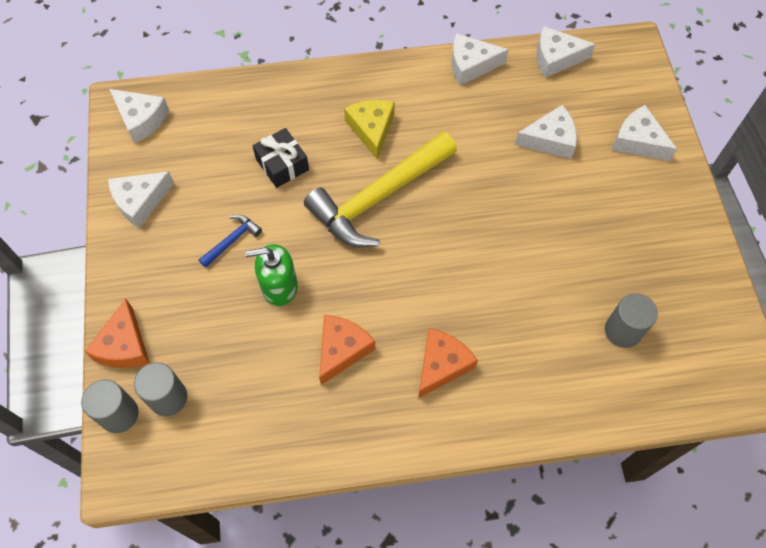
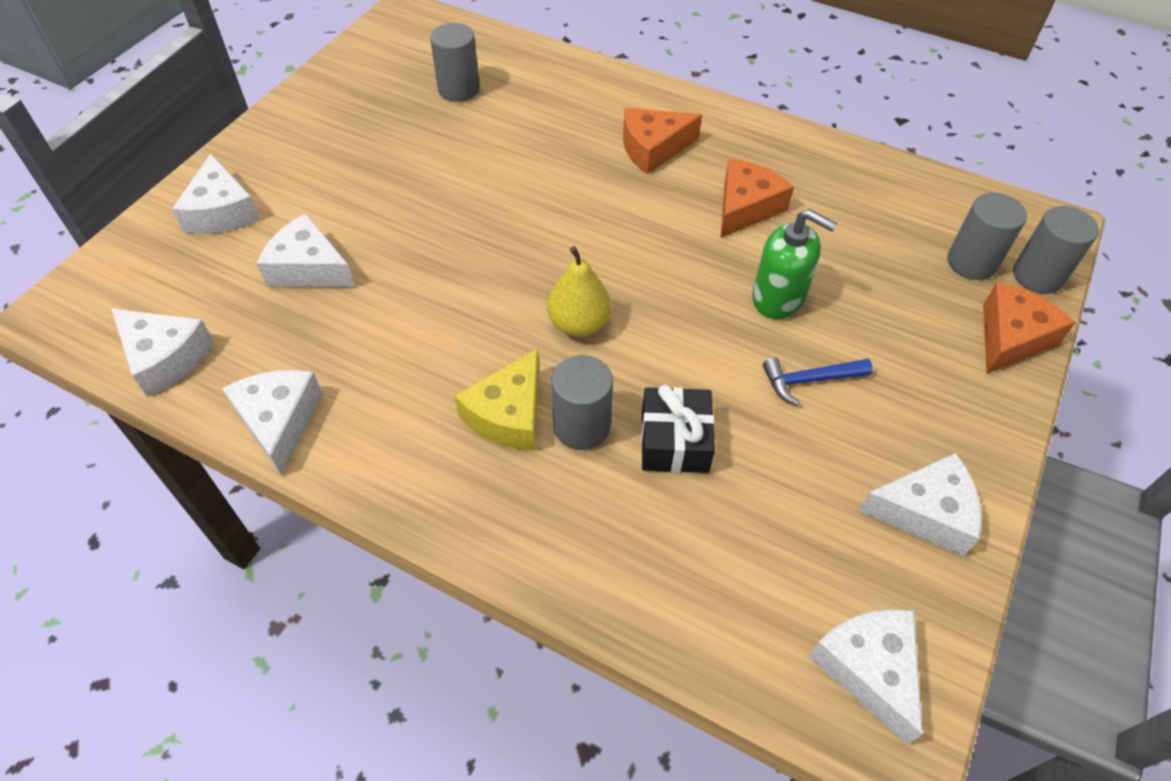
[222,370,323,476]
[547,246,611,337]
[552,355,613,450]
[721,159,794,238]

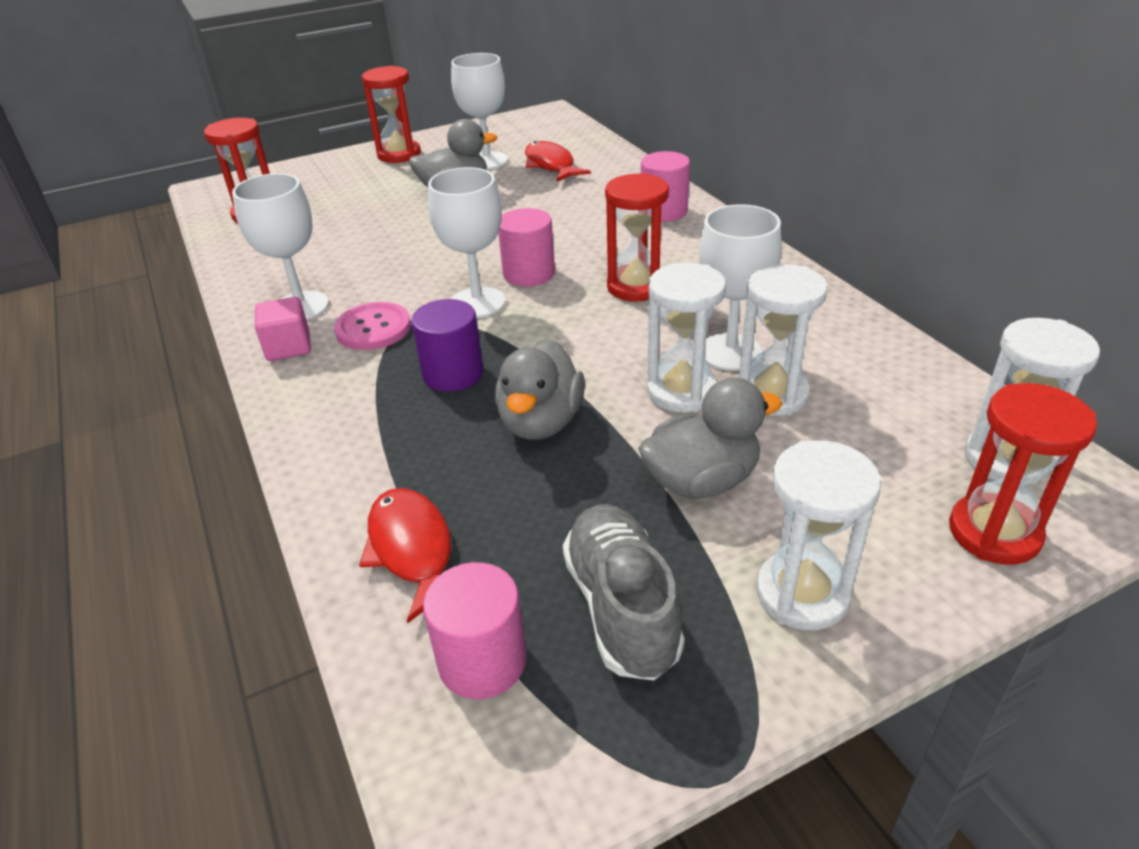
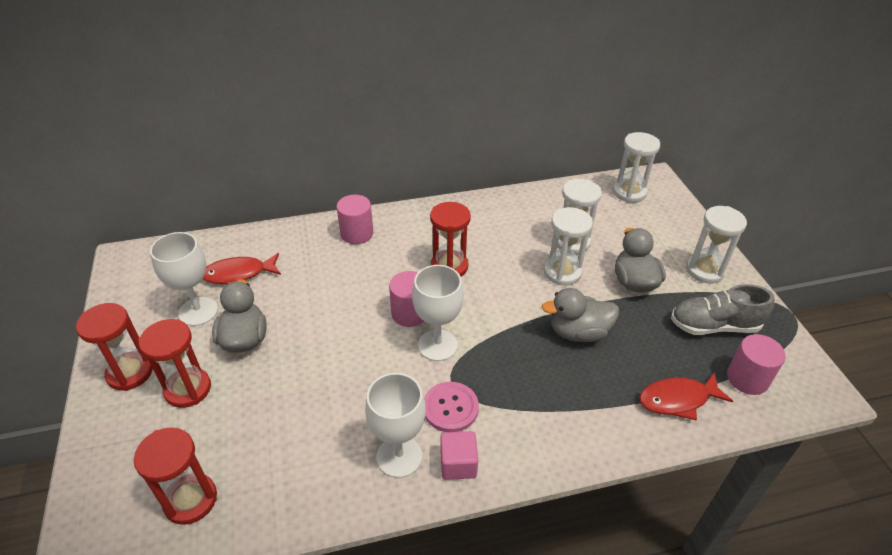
[139,319,211,408]
[542,288,619,342]
[411,299,483,392] (first image)
[699,204,782,371] (first image)

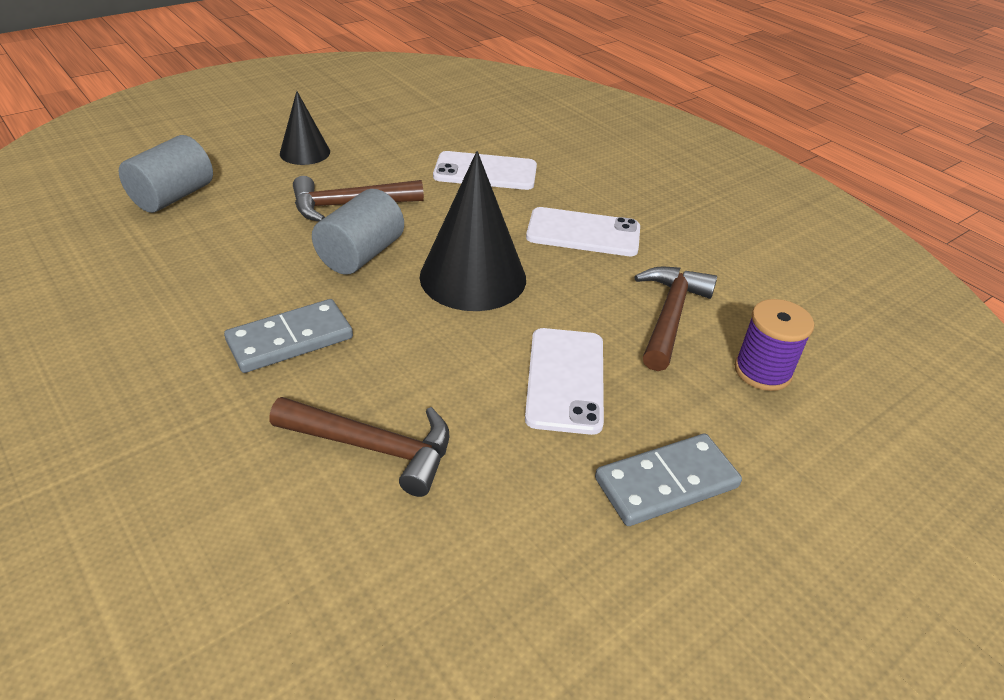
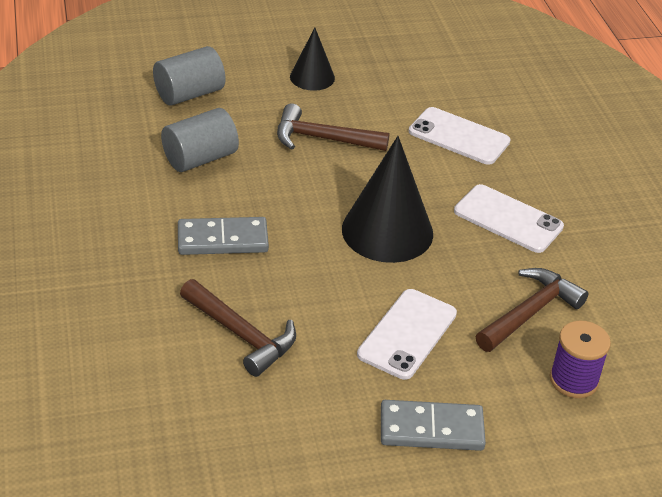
[161,108,239,172]

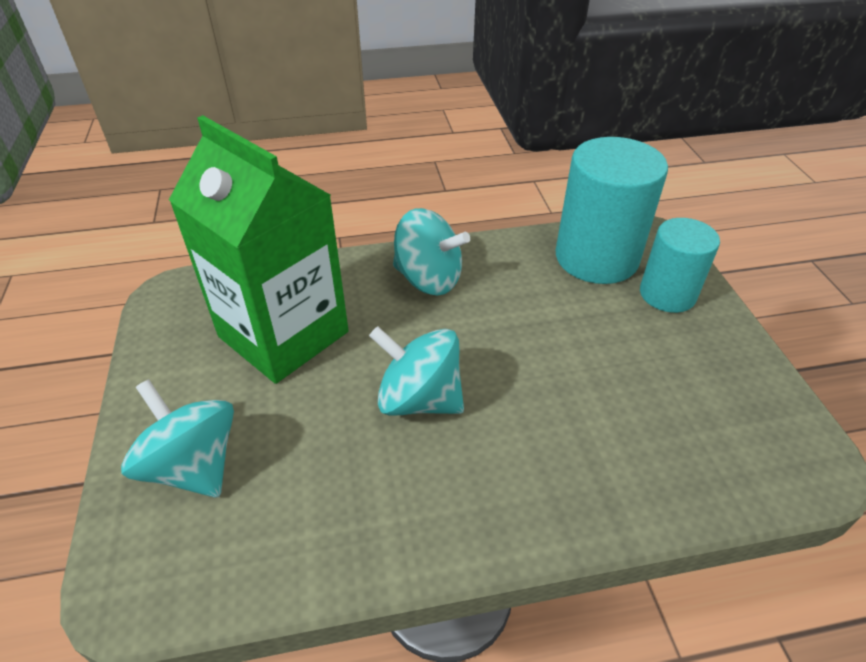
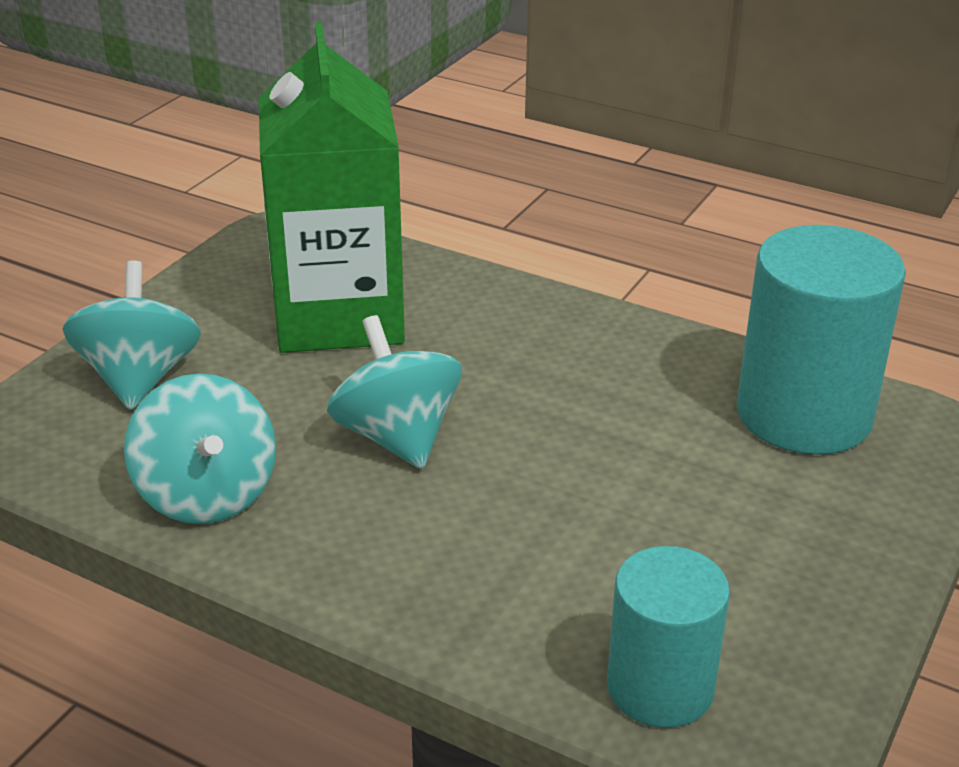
[124,373,276,524]
[607,546,730,728]

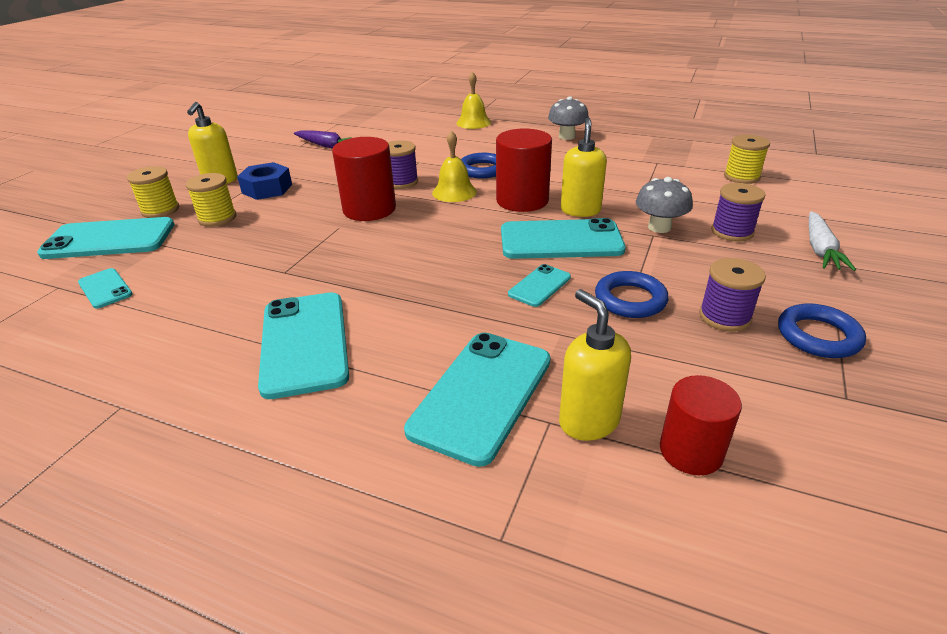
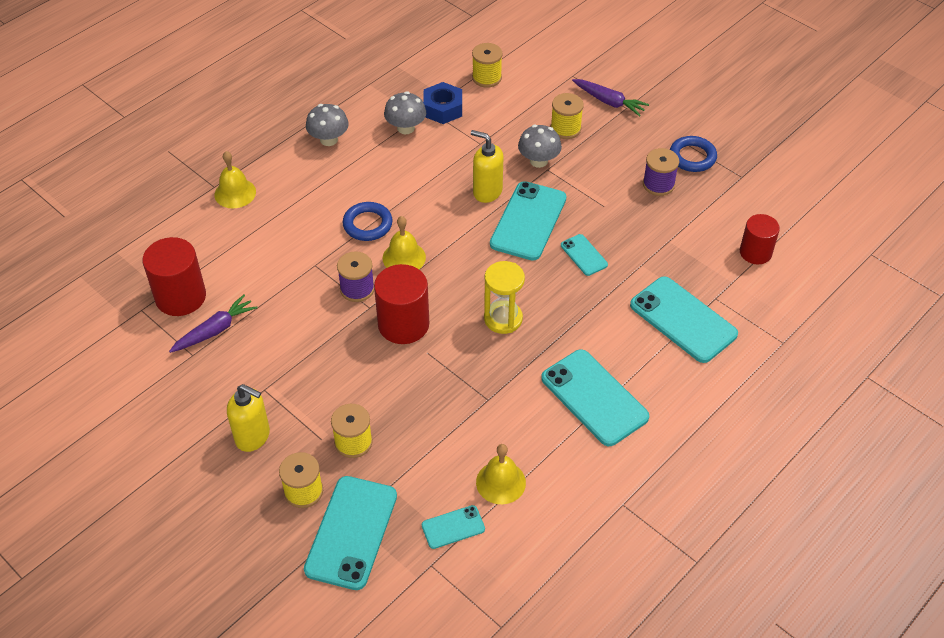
[143,237,206,316]
[384,91,426,134]
[423,82,462,124]
[476,444,526,504]
[484,261,525,334]
[541,349,649,446]
[551,93,584,139]
[572,79,649,117]
[559,289,631,441] (first image)
[595,271,669,318] (first image)

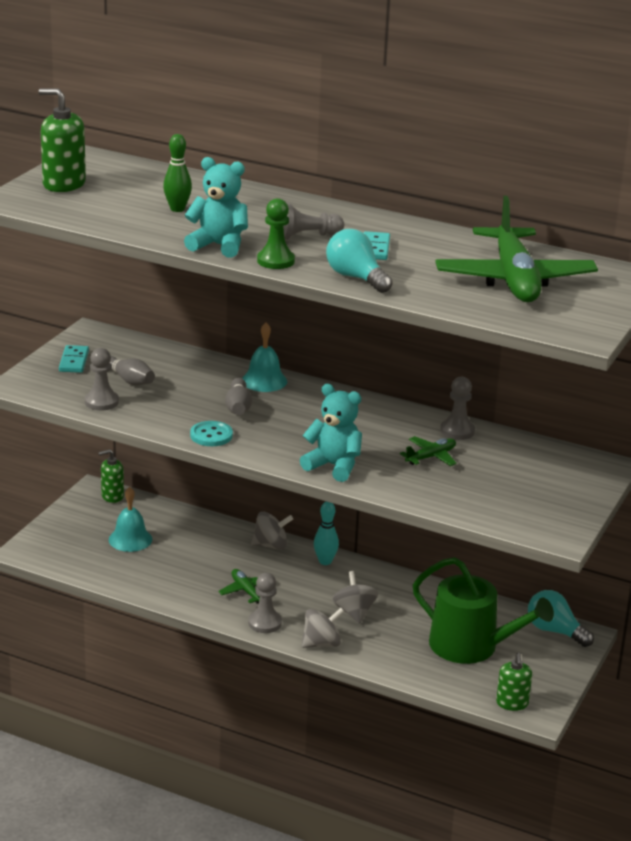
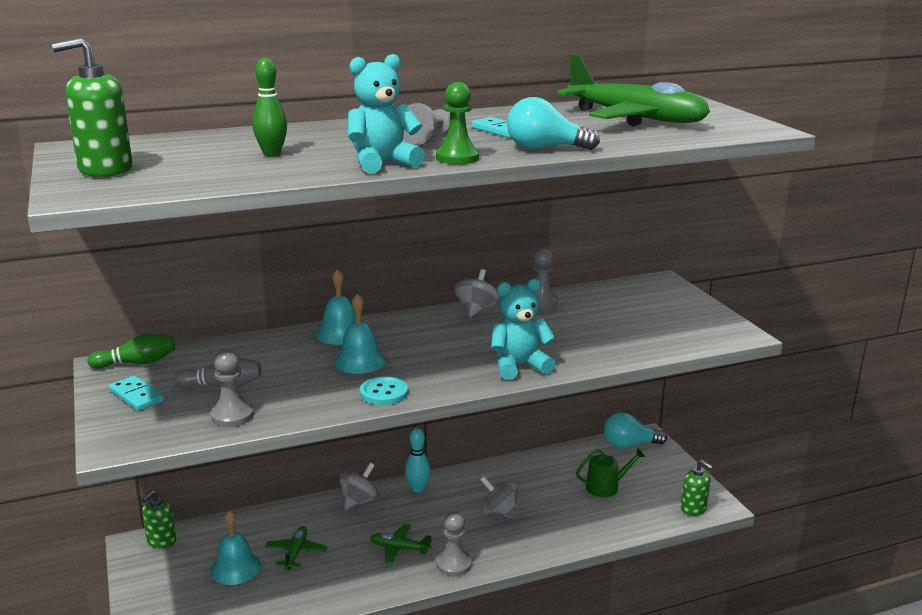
[88,334,175,369]
[264,526,328,570]
[334,294,386,374]
[454,269,500,318]
[576,448,645,497]

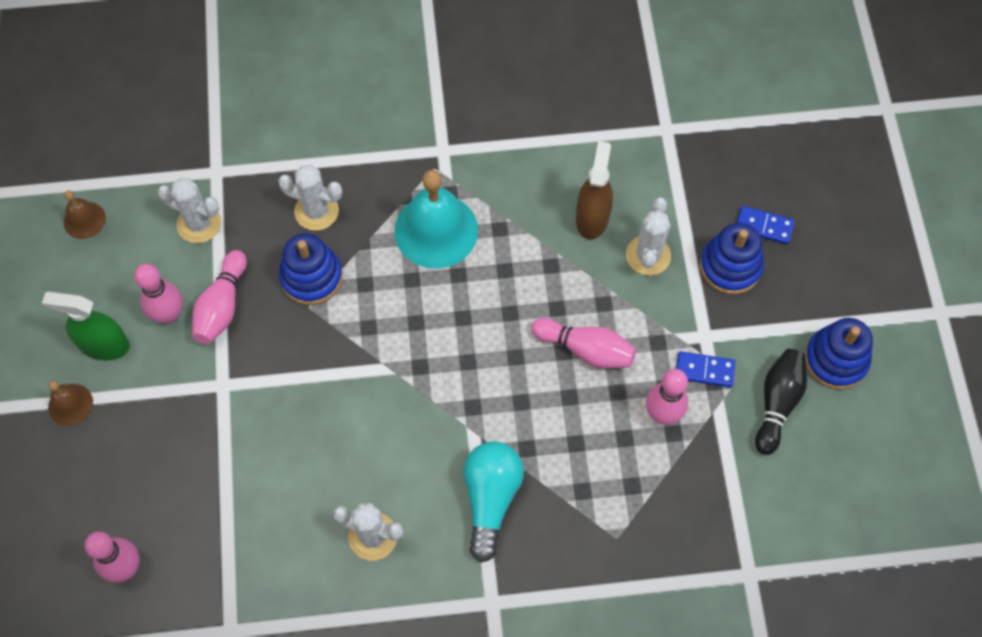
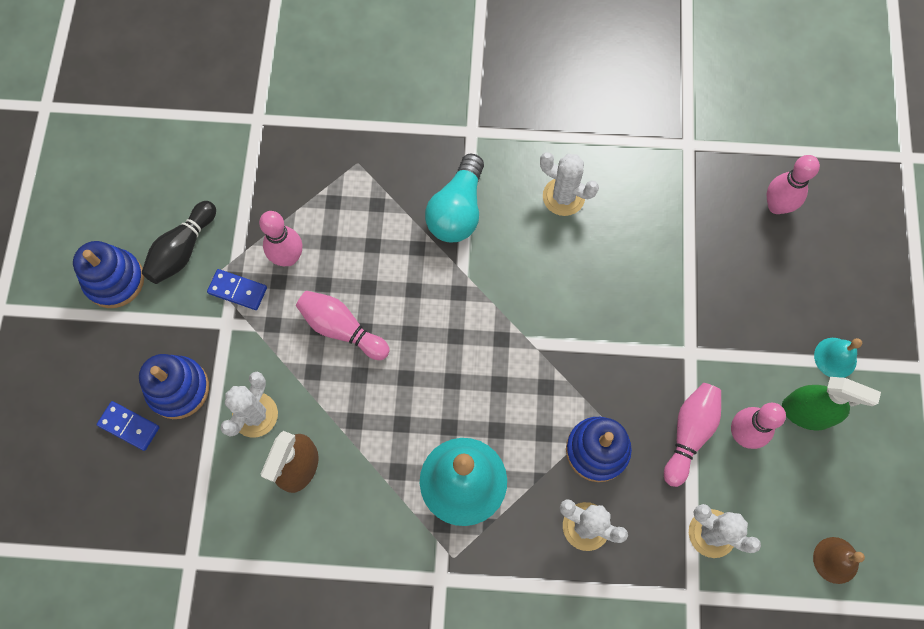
[814,338,862,378]

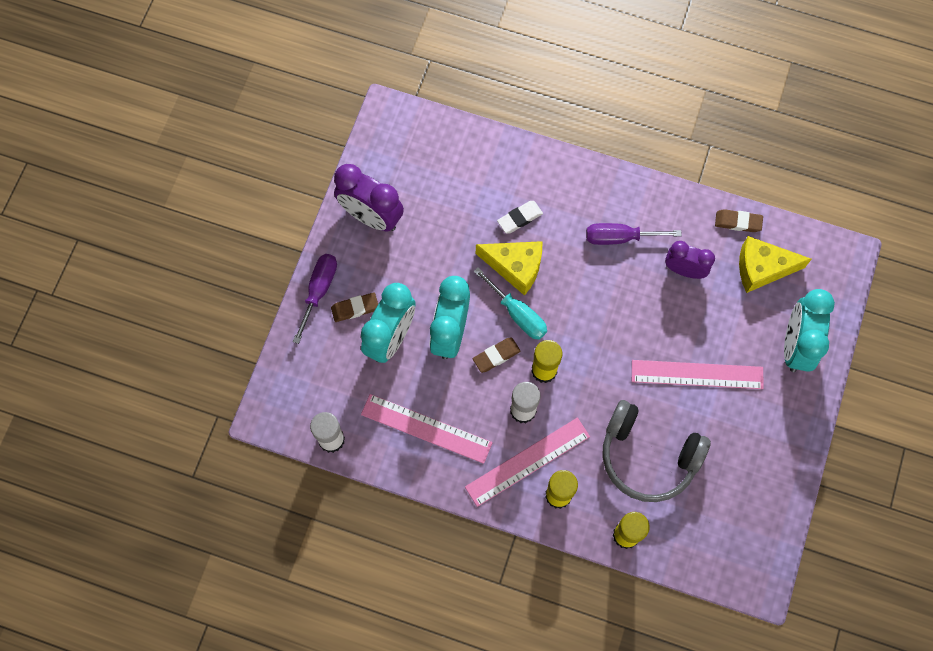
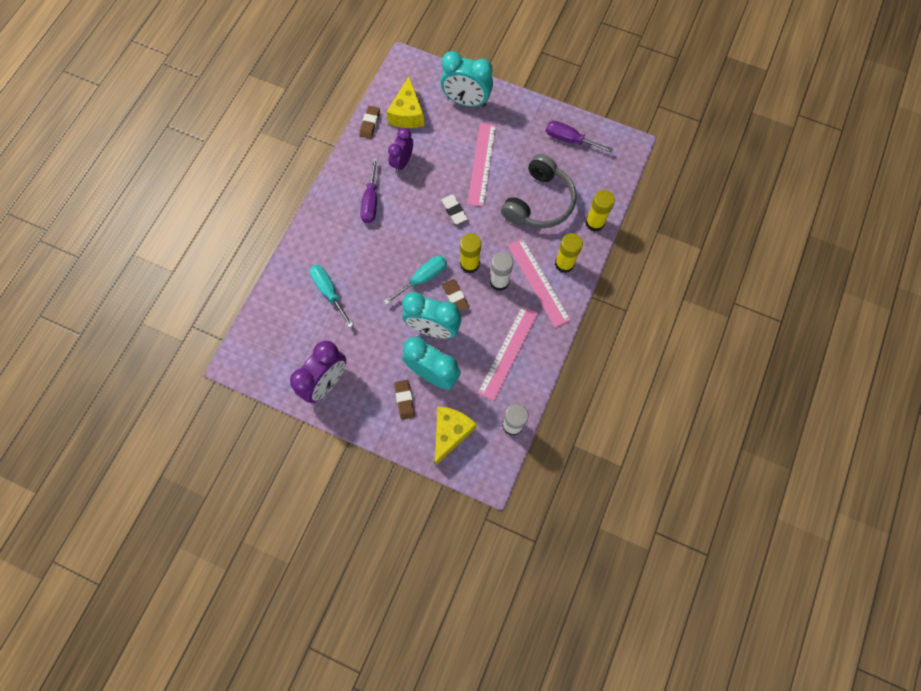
[310,265,354,328]
[435,406,477,465]
[441,195,468,224]
[546,121,613,153]

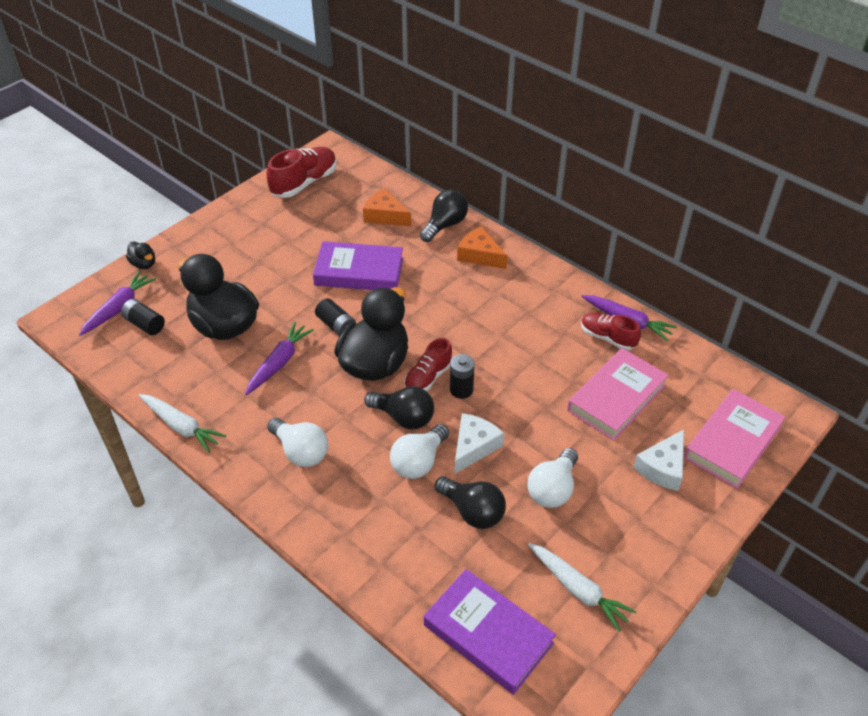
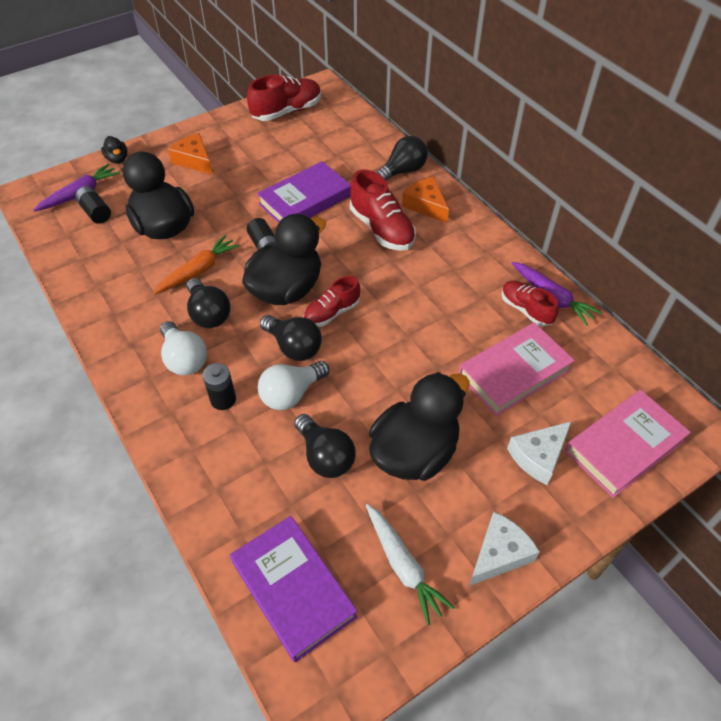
[153,235,240,295]
[168,133,212,174]
[187,278,230,328]
[203,363,236,410]
[257,161,351,223]
[350,169,416,251]
[369,372,470,481]
[469,512,540,586]
[138,394,226,453] (first image)

